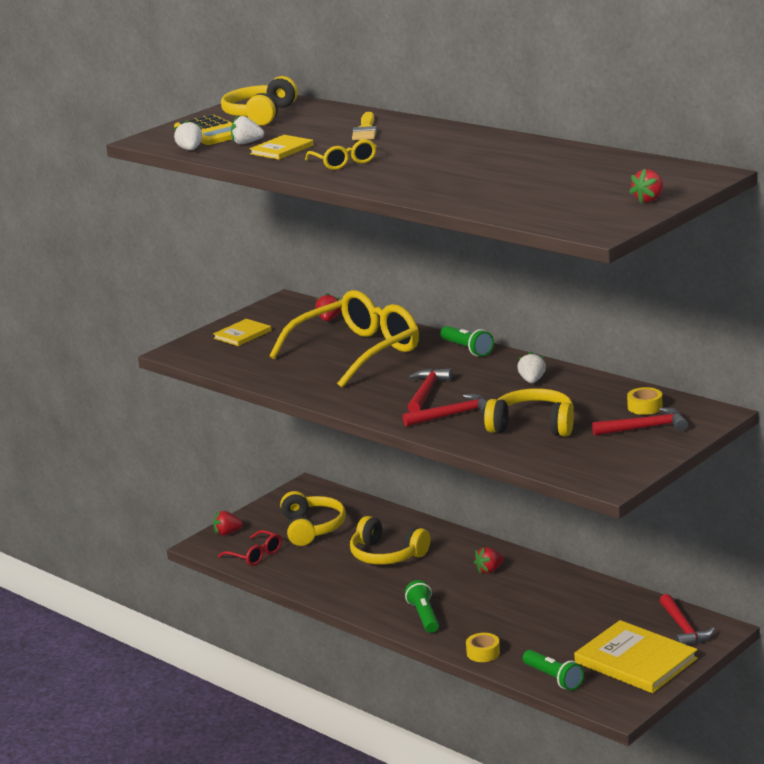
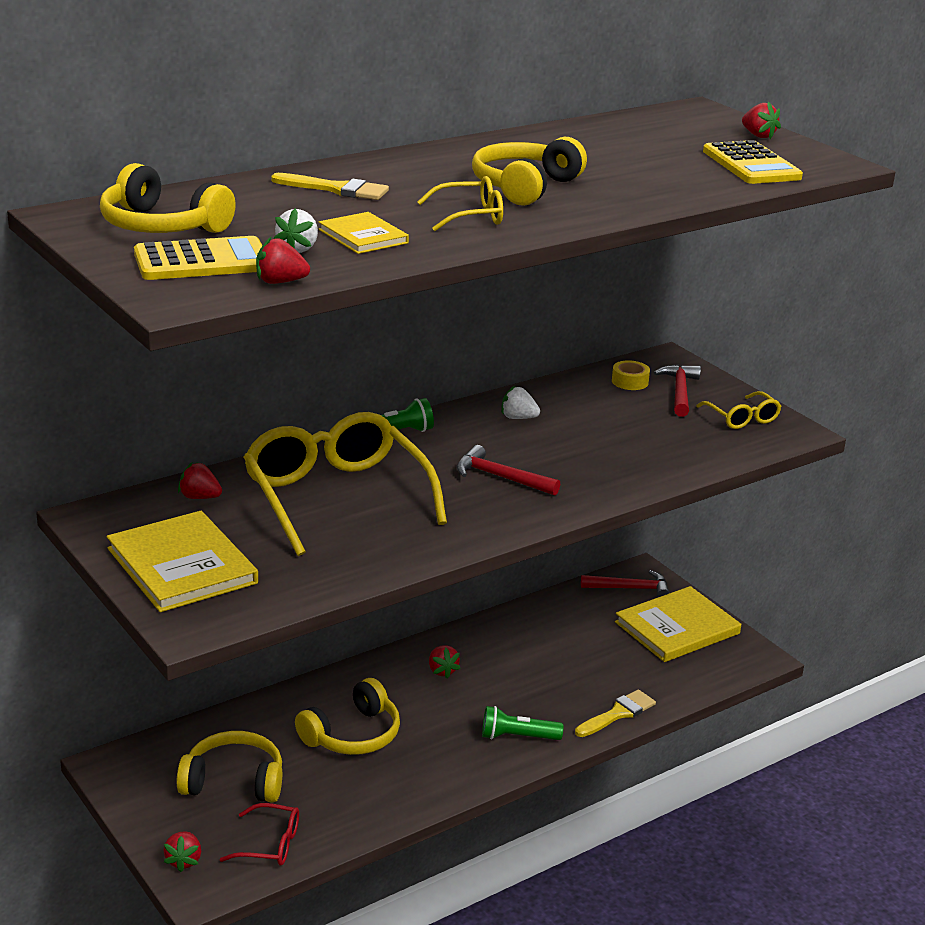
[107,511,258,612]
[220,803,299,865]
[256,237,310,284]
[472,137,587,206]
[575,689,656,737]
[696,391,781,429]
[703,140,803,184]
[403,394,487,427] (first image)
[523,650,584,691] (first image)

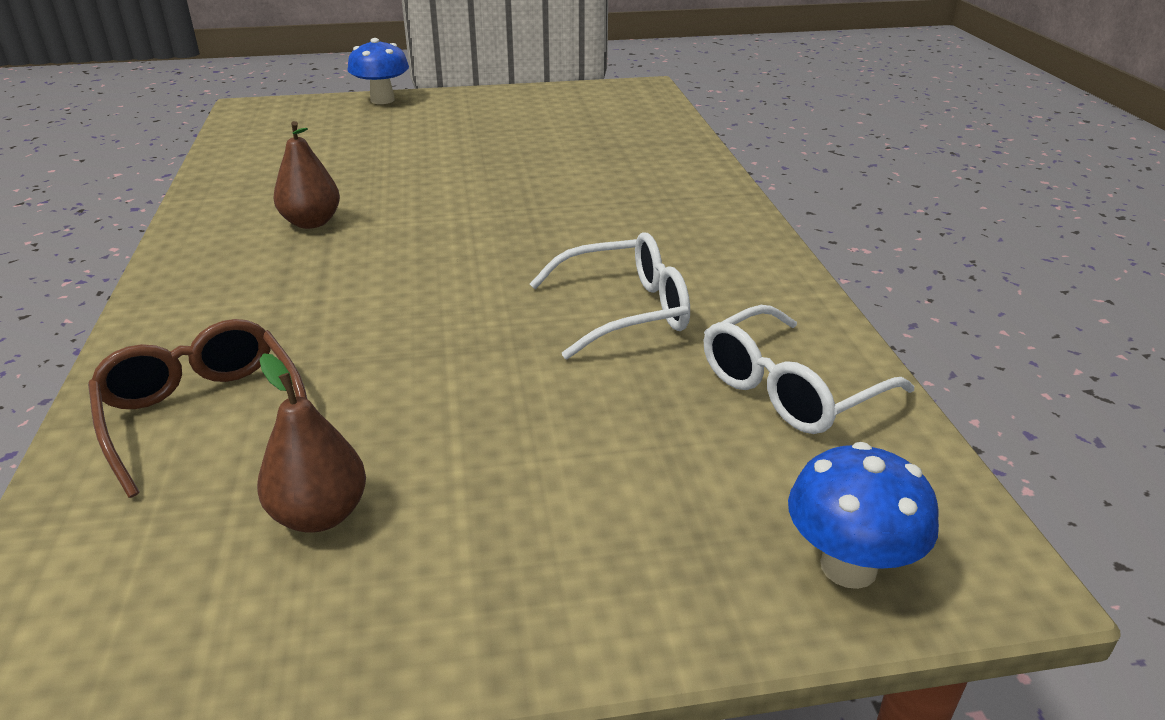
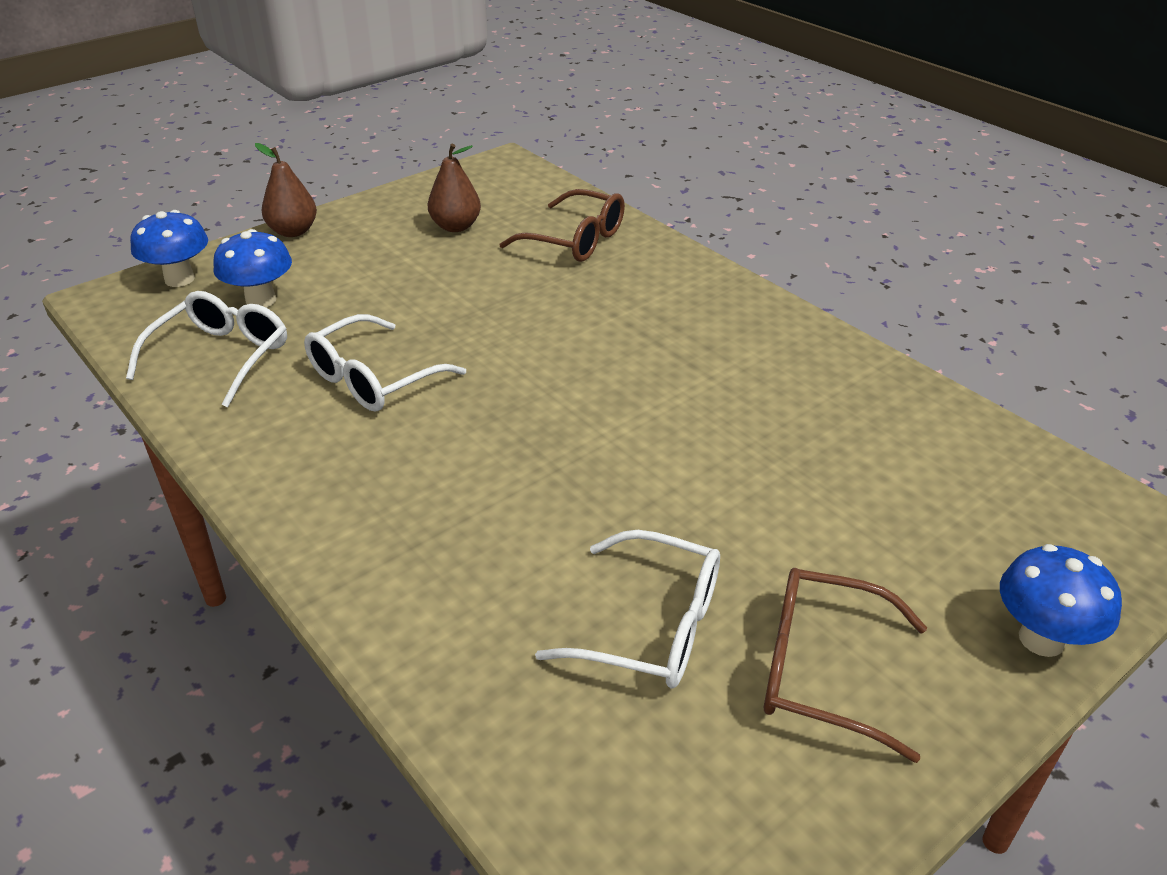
[213,229,292,307]
[255,143,317,237]
[535,530,720,688]
[764,568,927,763]

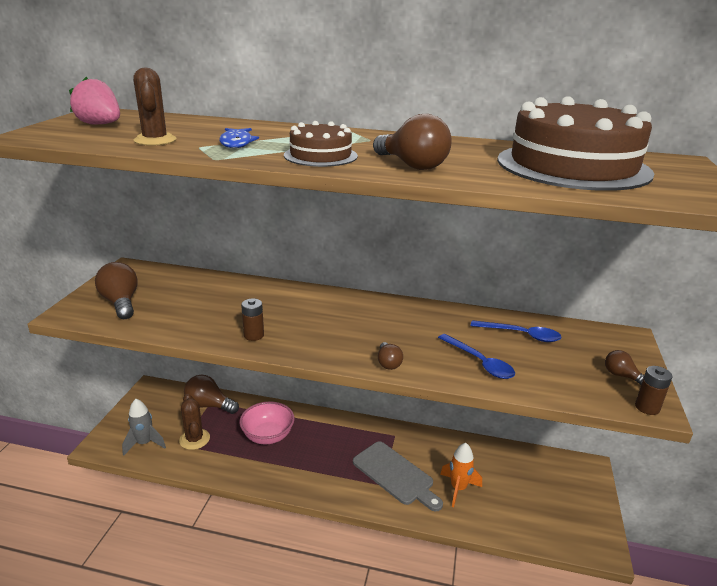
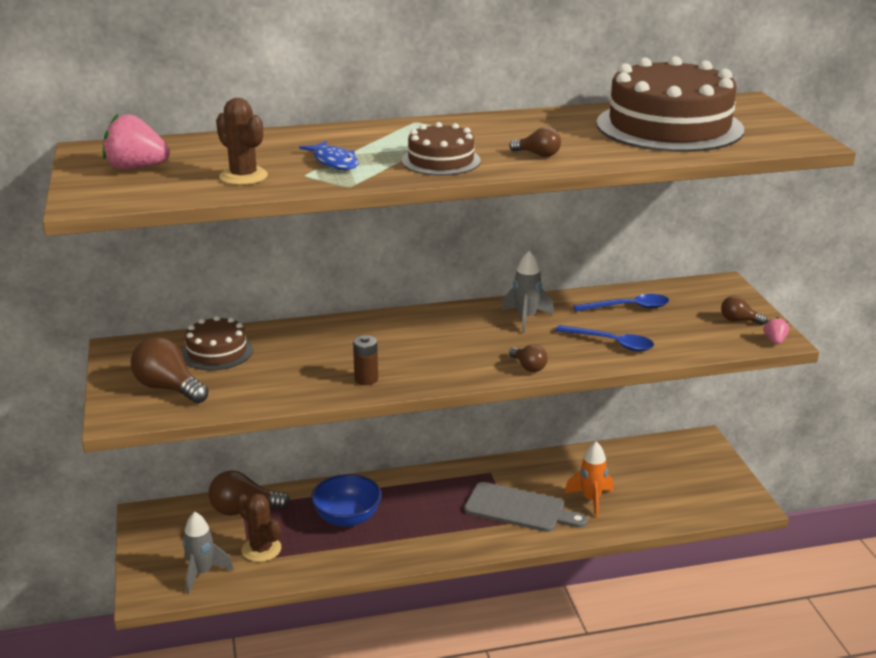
[182,316,253,370]
[311,474,382,527]
[502,251,554,333]
[509,127,561,157]
[764,317,789,344]

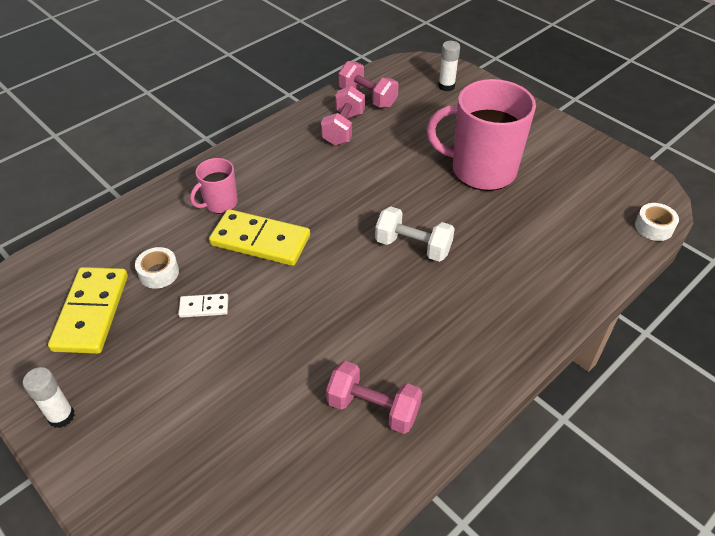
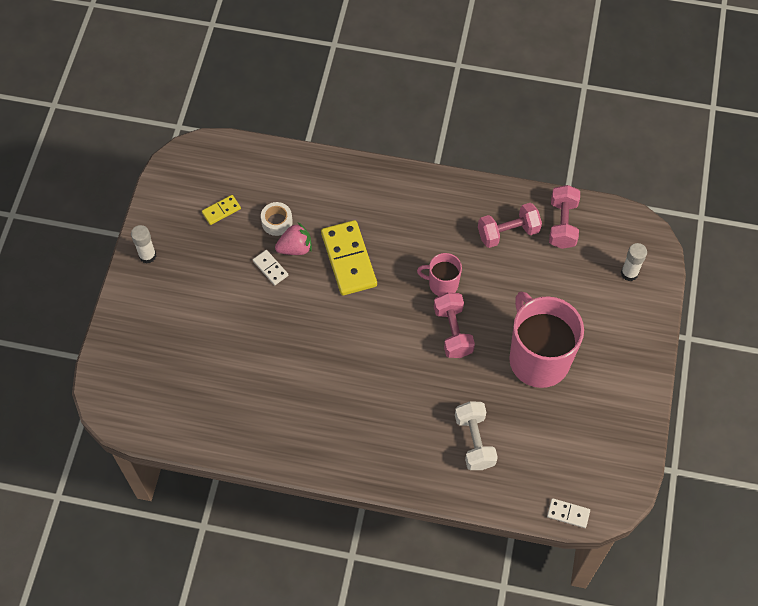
[202,195,241,225]
[275,222,312,255]
[417,253,462,296]
[434,292,475,358]
[455,401,498,470]
[547,498,590,528]

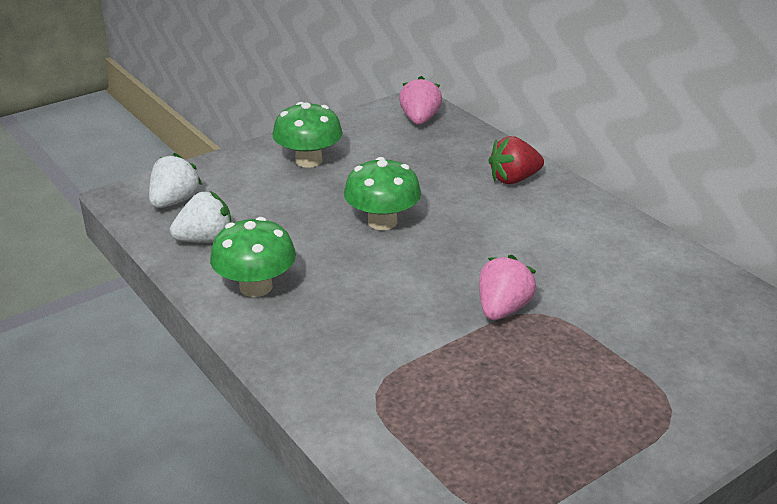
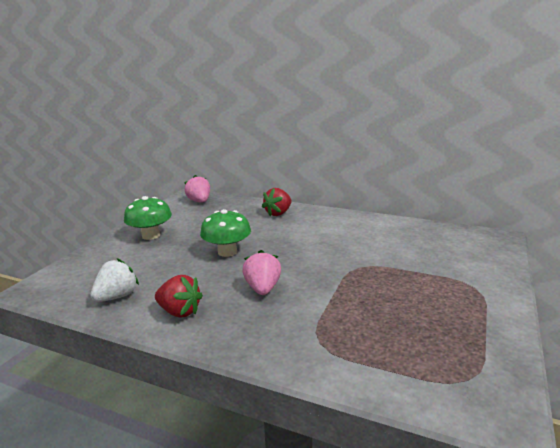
[155,275,203,318]
[242,250,281,295]
[149,153,202,208] (first image)

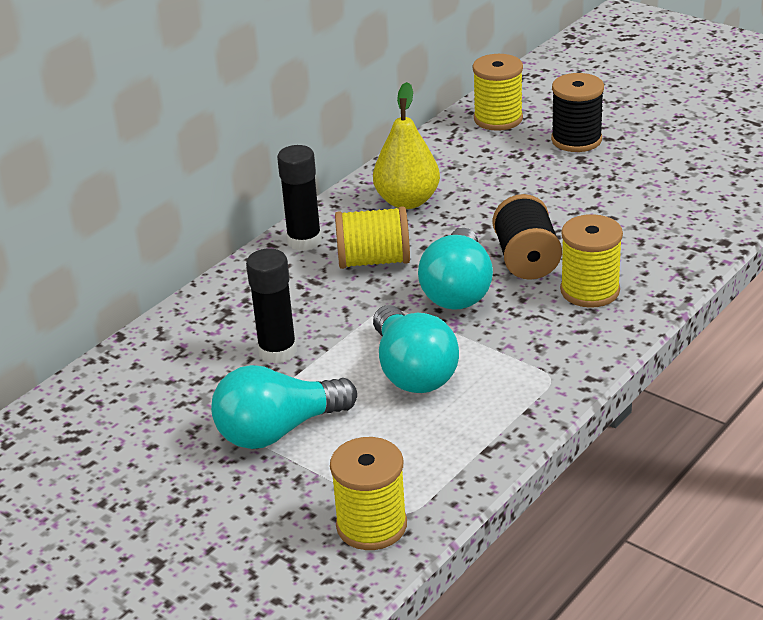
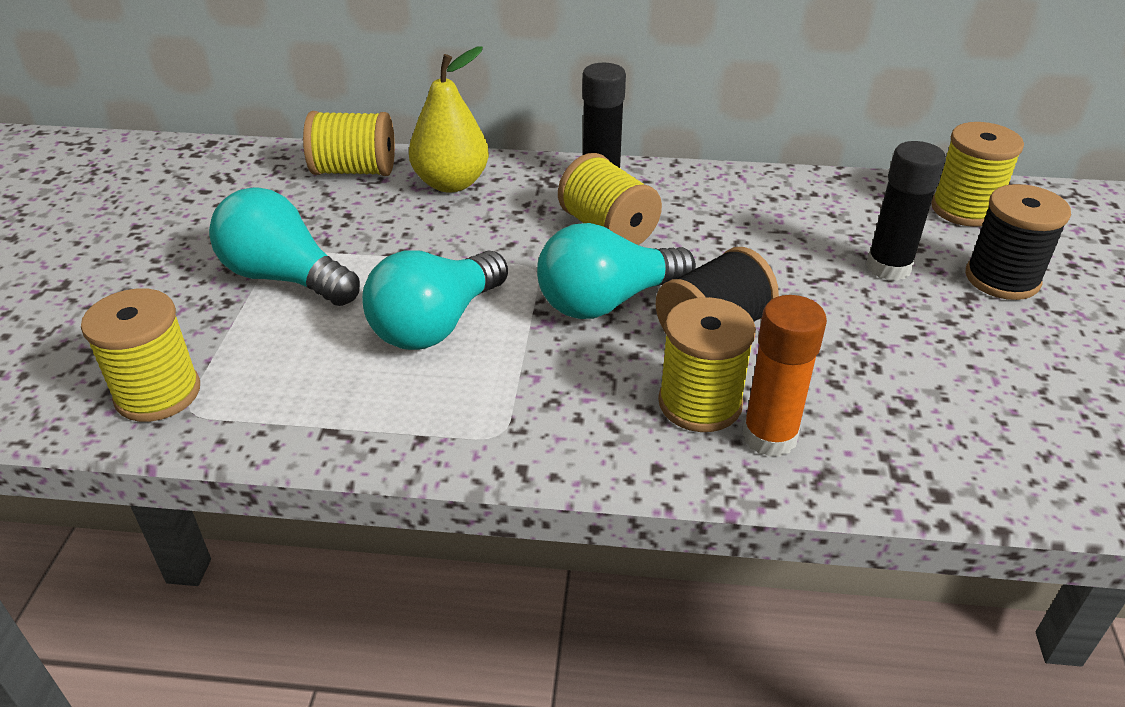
[303,111,395,176]
[409,46,489,192]
[742,295,827,457]
[866,141,946,281]

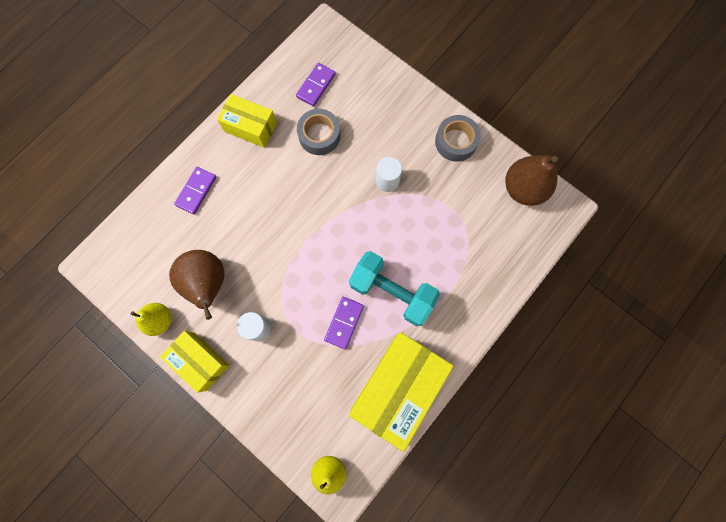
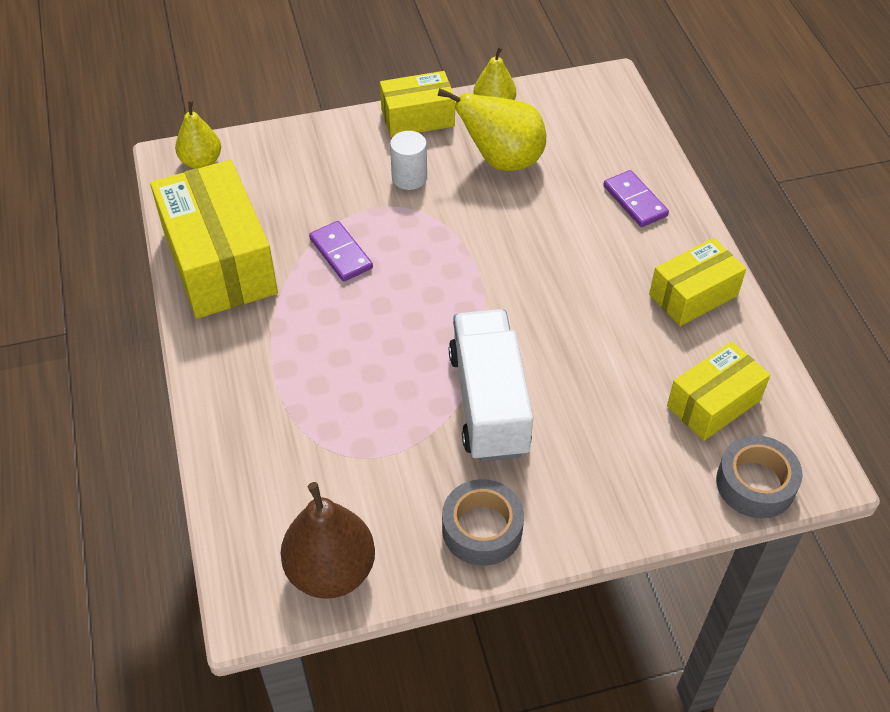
[438,88,546,171]
[449,309,533,462]
[667,341,770,441]
[716,435,803,519]
[349,251,440,326] (first image)

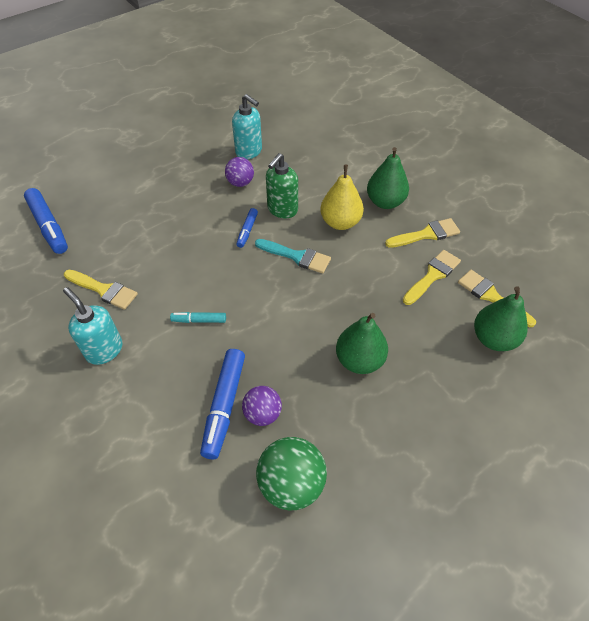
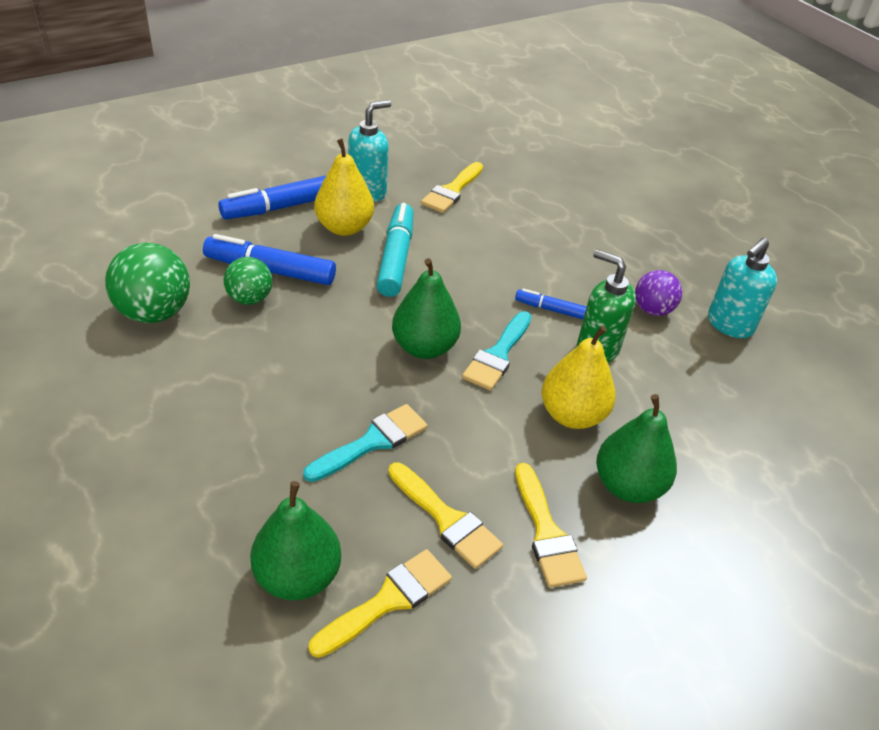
[218,176,326,219]
[224,257,272,305]
[303,404,428,482]
[314,139,374,236]
[376,203,413,297]
[392,258,461,359]

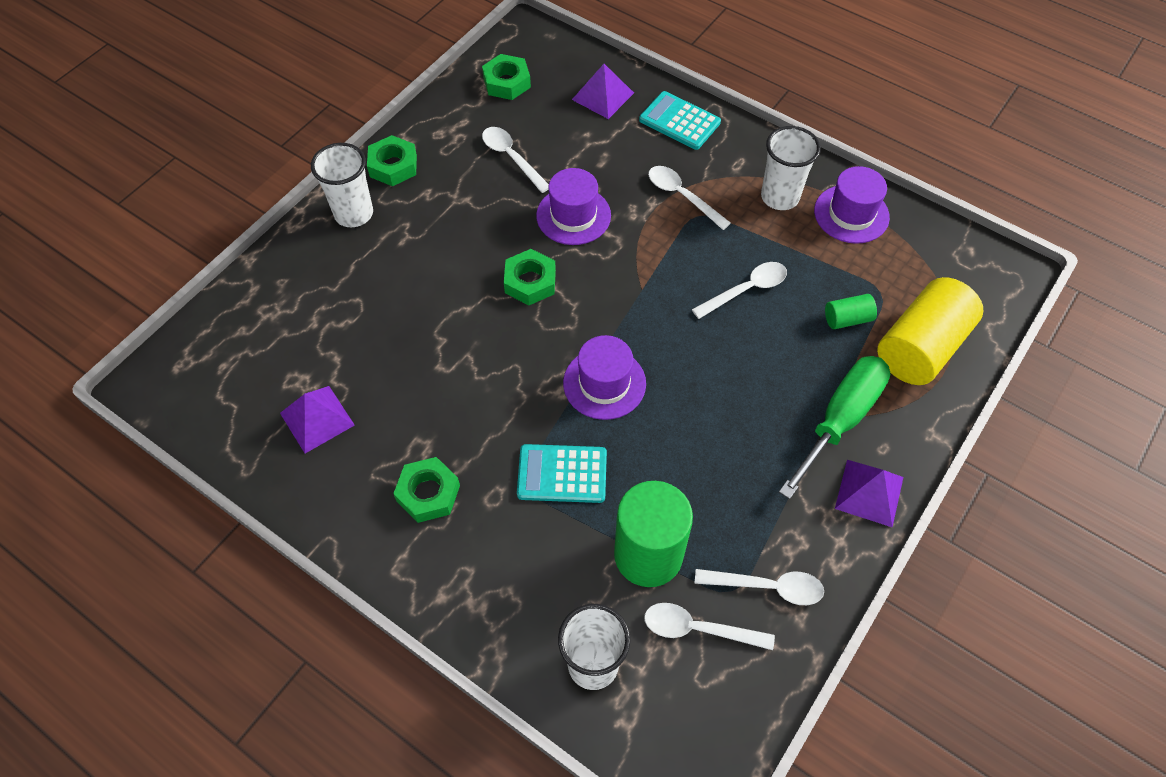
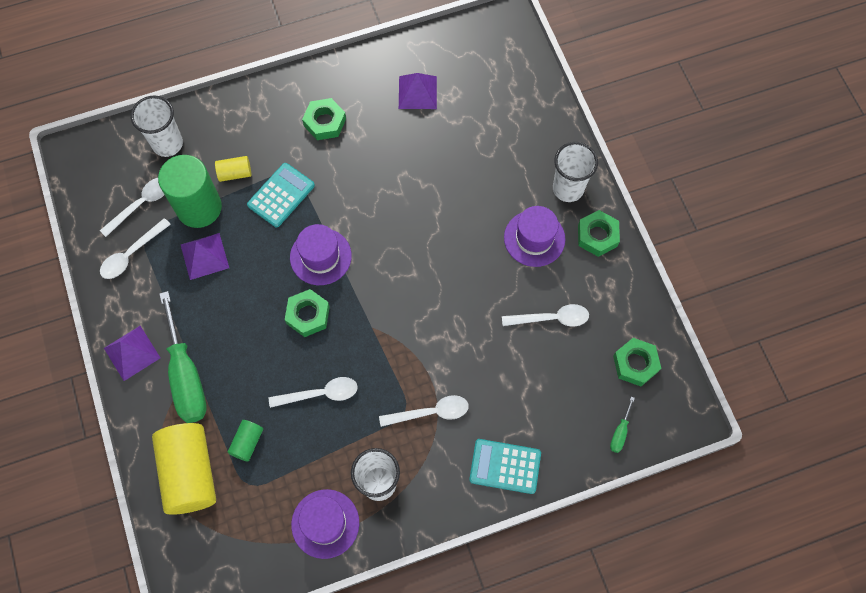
[181,233,229,280]
[215,156,251,182]
[269,377,358,408]
[285,289,330,337]
[469,439,541,494]
[504,206,565,267]
[610,397,635,453]

